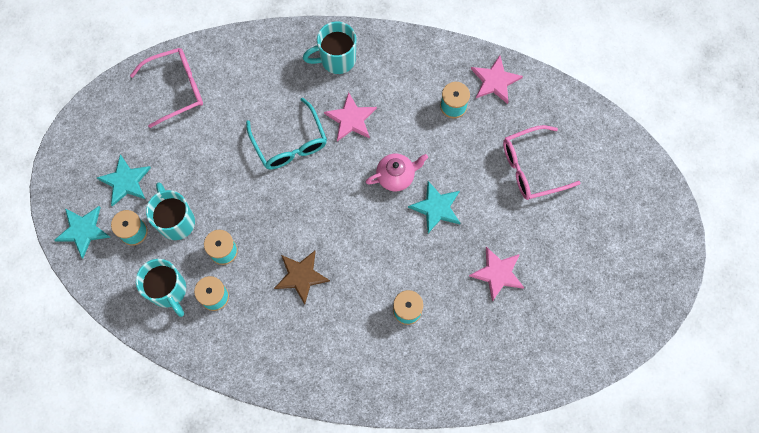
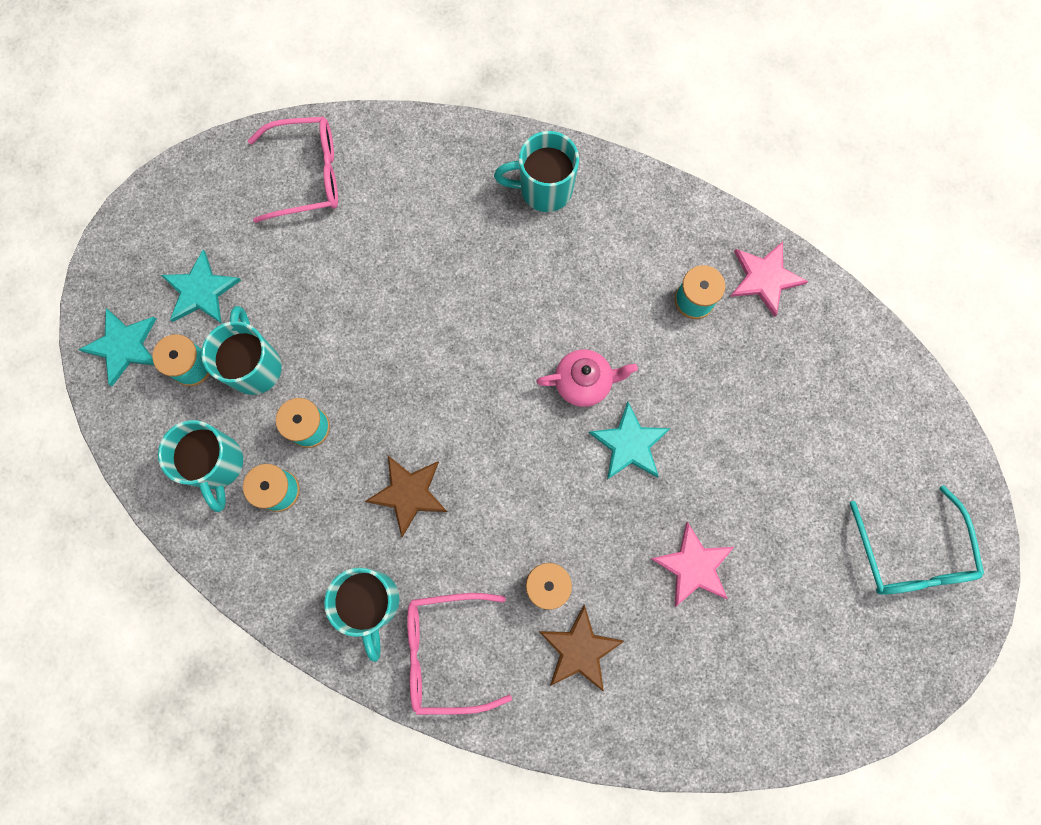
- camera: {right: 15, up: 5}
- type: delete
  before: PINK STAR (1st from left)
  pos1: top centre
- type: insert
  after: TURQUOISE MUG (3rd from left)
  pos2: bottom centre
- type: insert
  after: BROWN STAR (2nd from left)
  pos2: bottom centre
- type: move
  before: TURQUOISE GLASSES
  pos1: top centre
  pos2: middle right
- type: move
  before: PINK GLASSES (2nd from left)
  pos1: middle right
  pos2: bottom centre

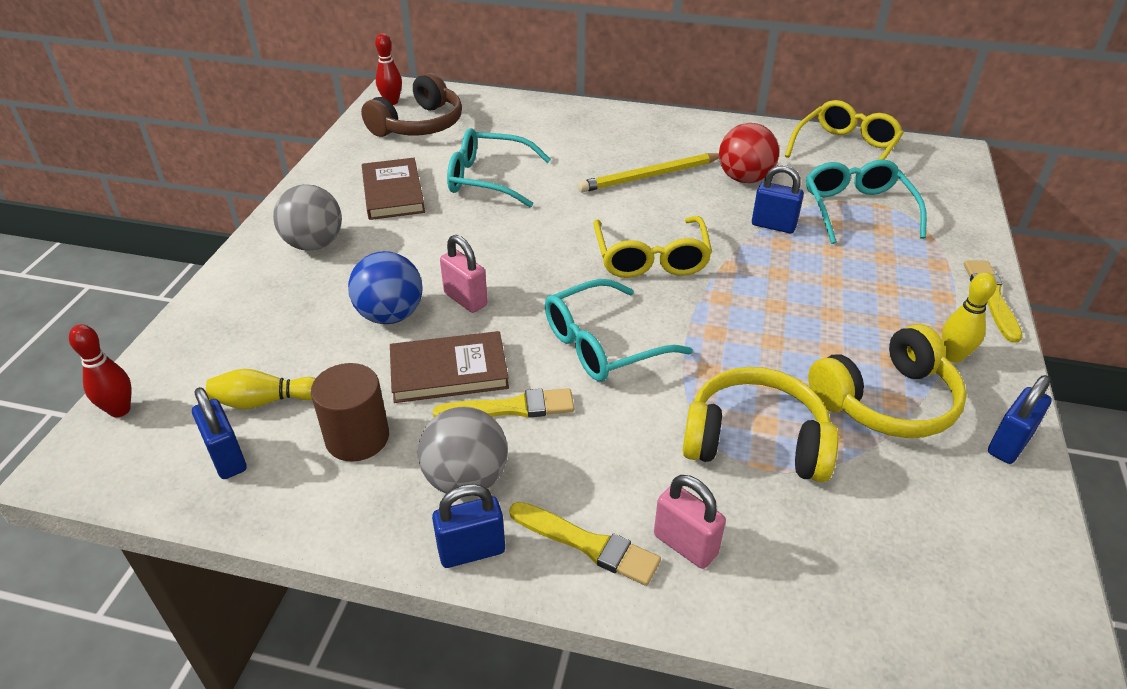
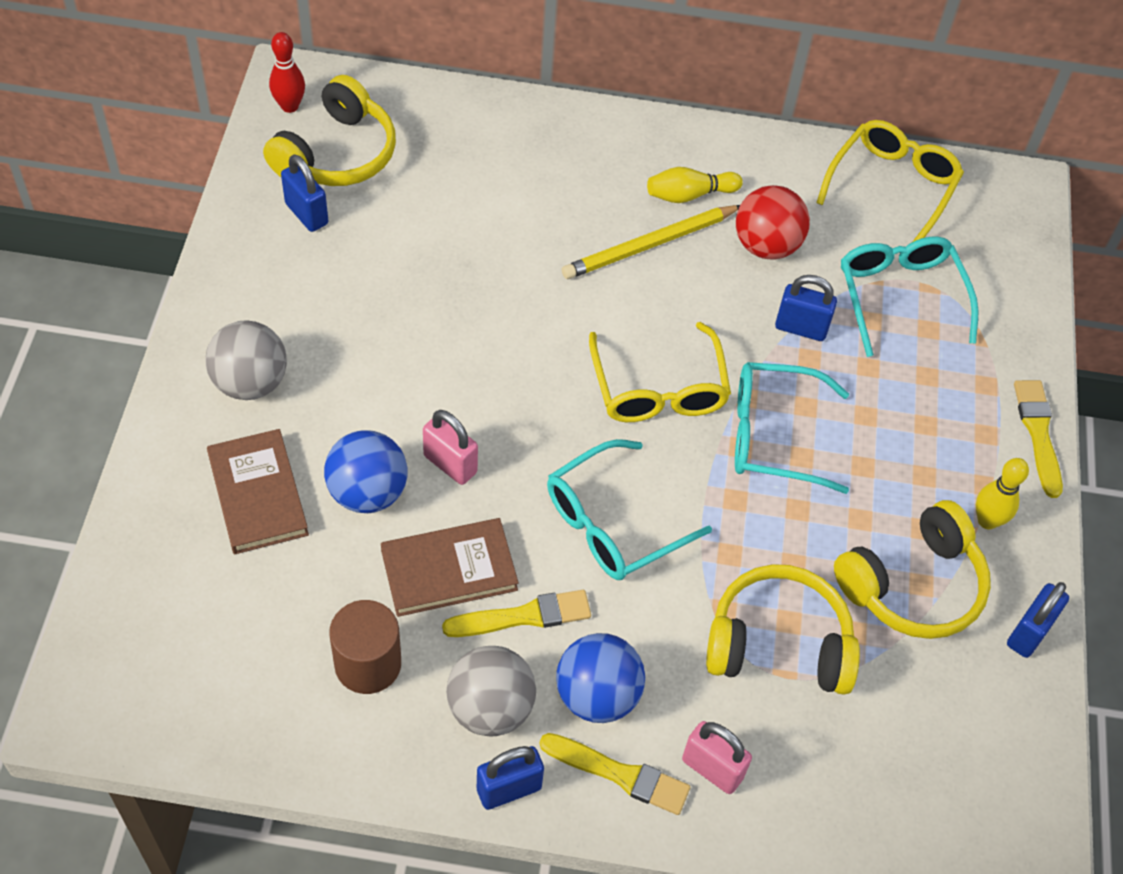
- camera: {right: -10, up: 15}
- type: delete
  before: RED BOWLING PIN (1st from left)
  pos1: middle left
- type: insert
  after: BLUE BALL (2nd from left)
  pos2: bottom centre
- type: move
  before: BLUE PADLOCK (1st from left)
  pos1: middle left
  pos2: top left
- type: move
  before: YELLOW BOWLING PIN (1st from left)
  pos1: middle left
  pos2: top centre
- type: move
  before: BROWN BOOK (1st from left)
  pos1: top centre
  pos2: middle left
- type: move
  before: TURQUOISE GLASSES (1st from left in the first image)
  after: TURQUOISE GLASSES (2nd from left)
  pos1: top centre
  pos2: middle right
- type: recolor
  before: BROWN HEADPHONES
  after: YELLOW HEADPHONES (1st from left)
  pos1: top centre
  pos2: top left

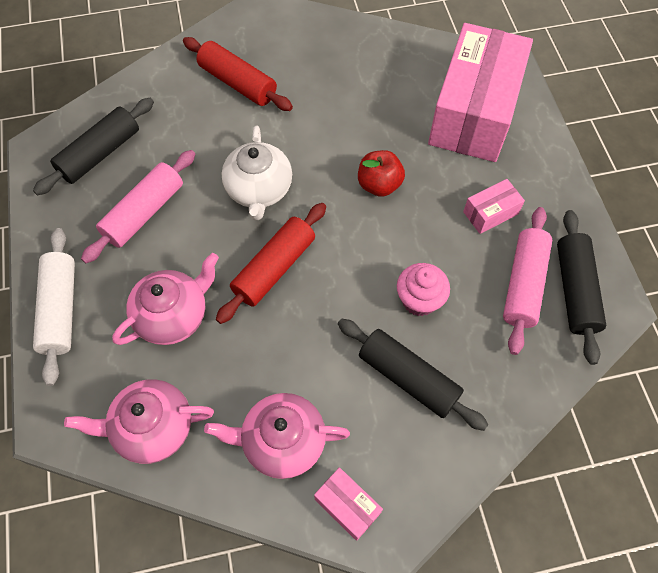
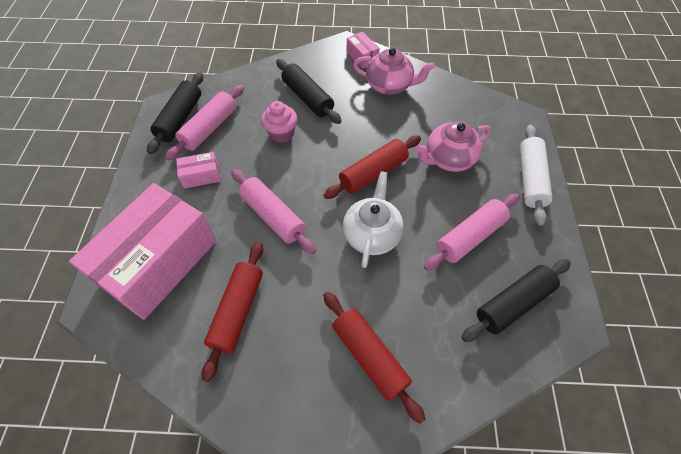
- camera: {right: -165, up: -5}
- type: delete
  before: PINK TEAPOT (1st from left)
  pos1: bottom left
- type: insert
  after: RED ROLLING PIN (1st from left)
  pos2: bottom centre
- type: replace
  before: RED APPLE
  after: PINK ROLLING PIN (2nd from left)
  pos1: top centre
  pos2: centre

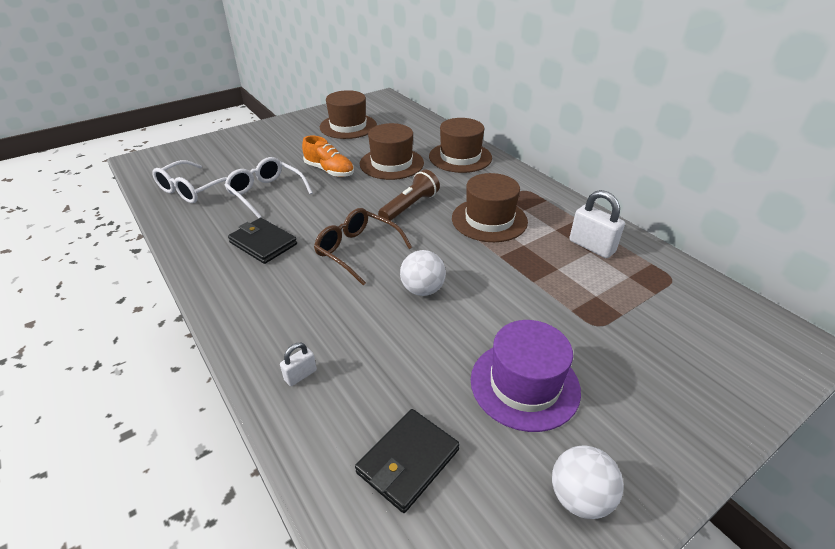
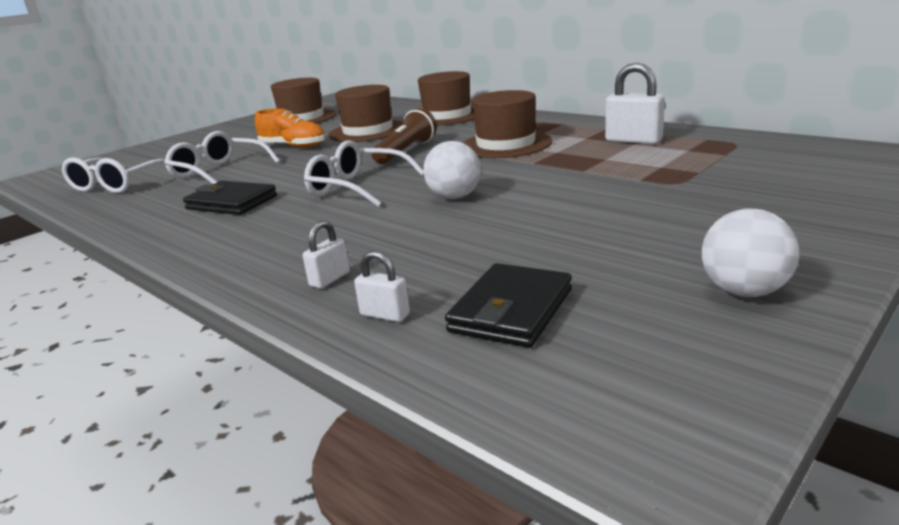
- camera: {right: -10, up: -15}
- type: delete
  before: PURPLE HAT
  pos1: bottom centre
- type: insert
  after: WHITE PADLOCK (2nd from left)
  pos2: centre
- type: recolor
  before: BROWN GLASSES
  after: WHITE GLASSES (3rd from left)
  pos1: centre
  pos2: top centre

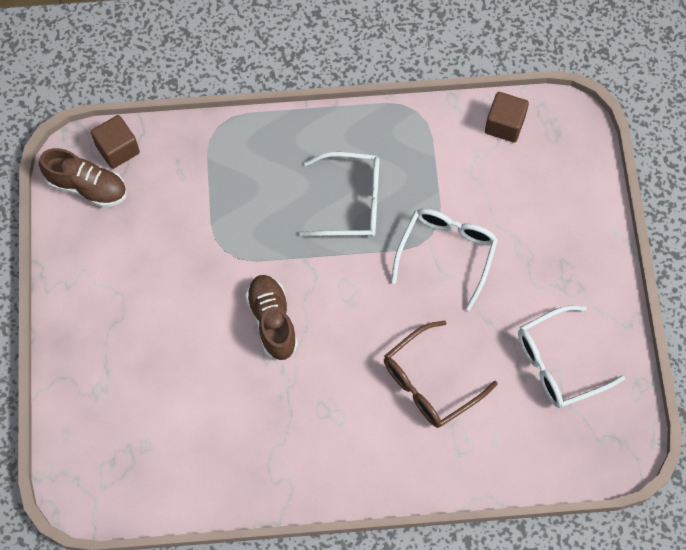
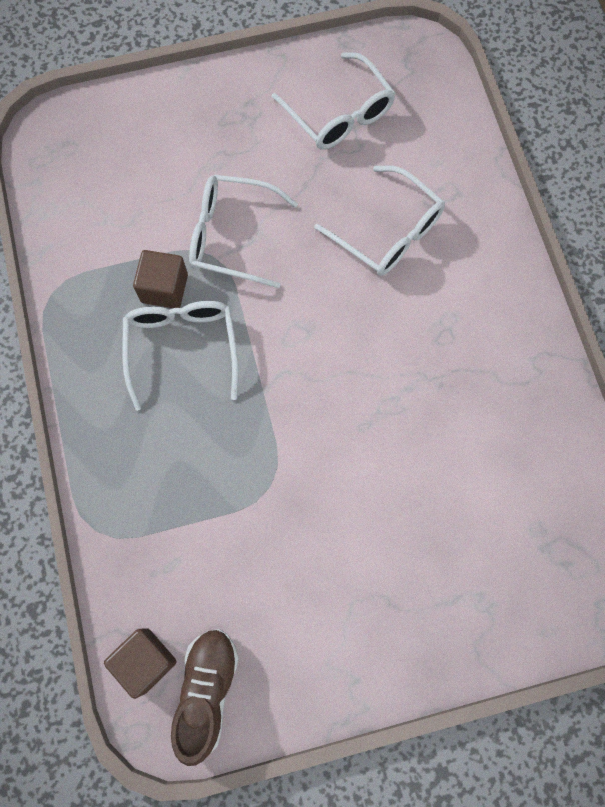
- camera: {right: -100, up: 5}
- type: delete
  before: BROWN SHOE (2nd from left)
  pos1: centre
- type: move
  before: BROWN CUBE (2nd from left)
  pos1: top right
  pos2: middle left
- type: recolor
  before: BROWN GLASSES
  after: WHITE GLASSES (4th from left)
  pos1: bottom centre
  pos2: top centre

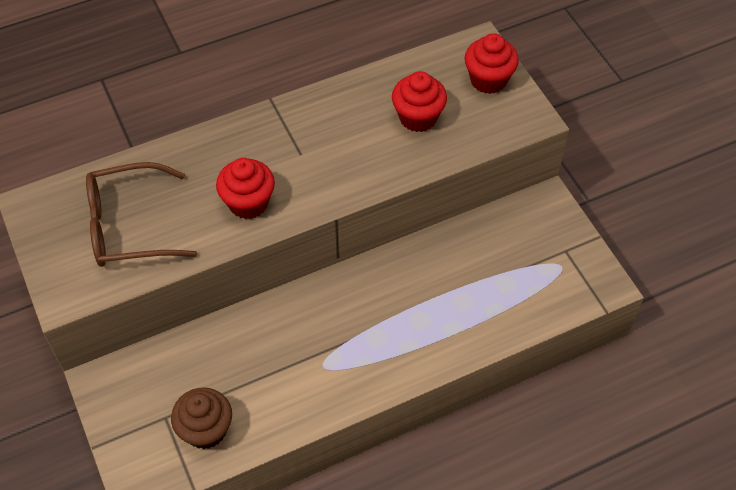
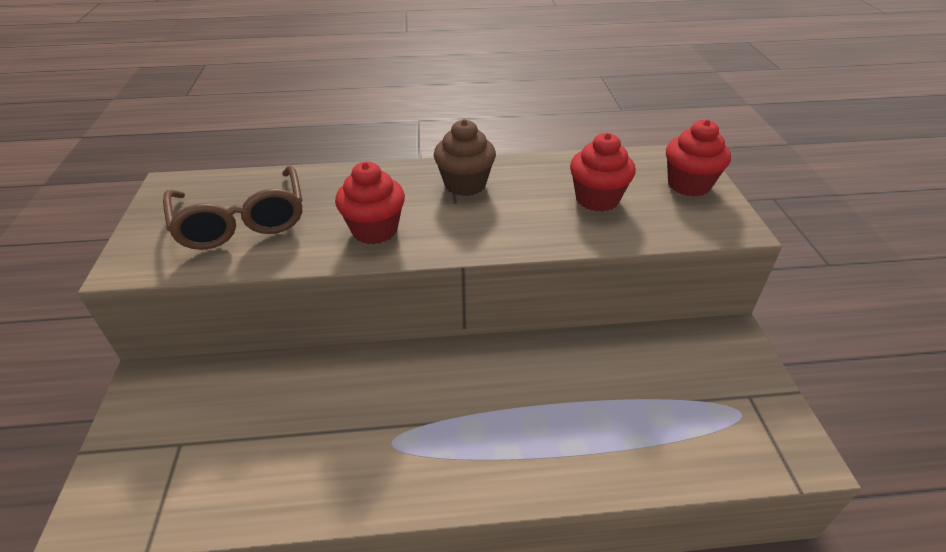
- camera: {right: 20, up: -15}
- type: move
  before: BROWN CUPCAKE
  pos1: bottom left
  pos2: top centre
- type: rotate
  before: BROWN GLASSES
  pos1: middle left
  pos2: middle left
  turn: -120

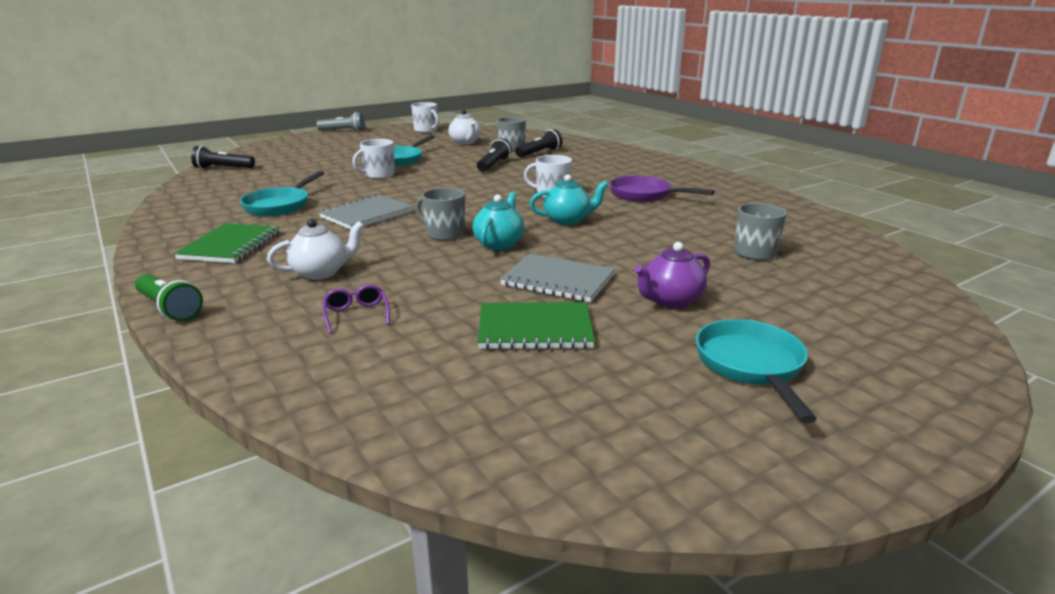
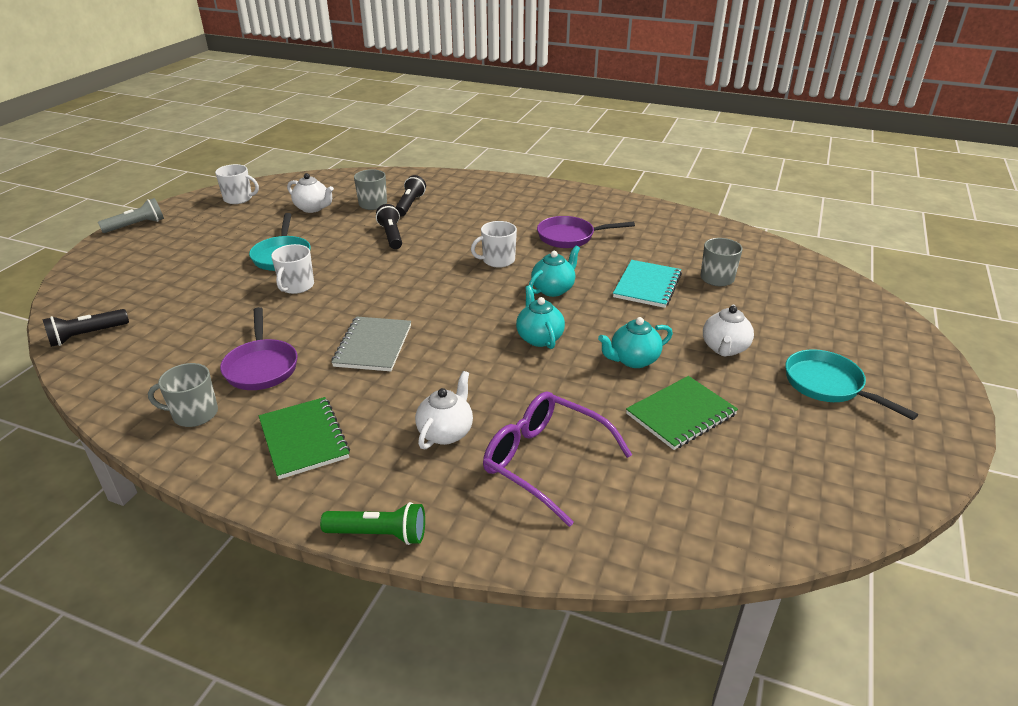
- camera: {right: -35, up: 10}
- type: insert
  after: TURQUOISE NOTEBOOK
  pos2: centre
- type: move
  before: GREY MUG (1st from left)
  pos1: centre
  pos2: middle left
- type: replace
  before: GREY NOTEBOOK (2nd from left)
  after: TURQUOISE TEAPOT (3rd from left)
  pos1: centre
  pos2: centre
- type: recolor
  before: TURQUOISE PAN (1st from left)
  after: PURPLE PAN (1st from left)
  pos1: top left
  pos2: middle left
- type: recolor
  before: PURPLE TEAPOT
  after: WHITE TEAPOT (3rd from left)
  pos1: centre
  pos2: middle right
- type: resize
  before: PURPLE GLASSES
  pos1: centre
  pos2: centre
  scale: 2.21

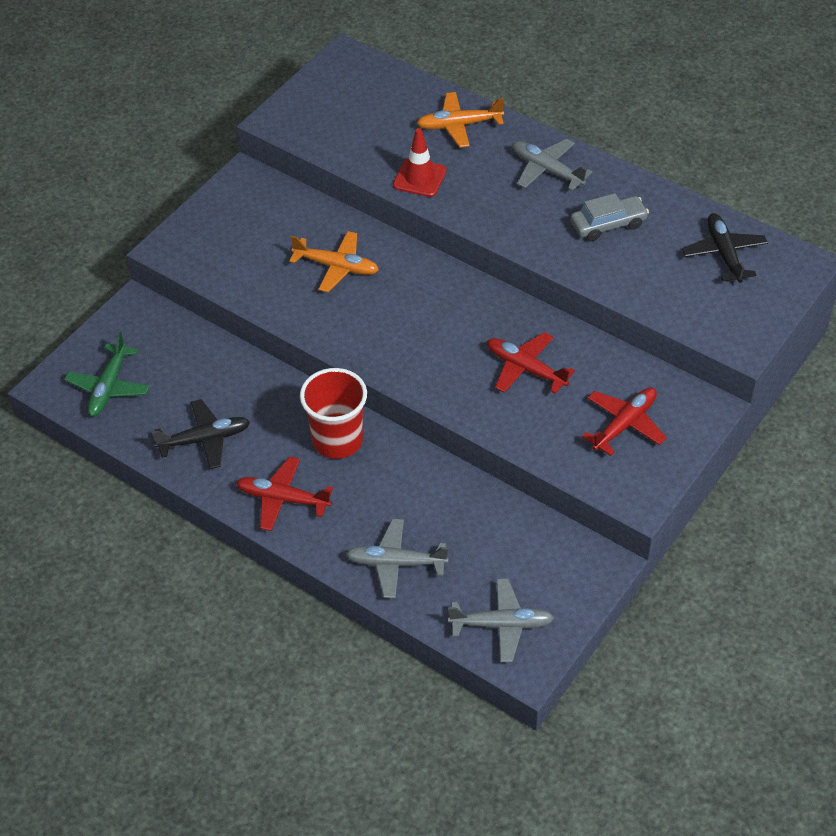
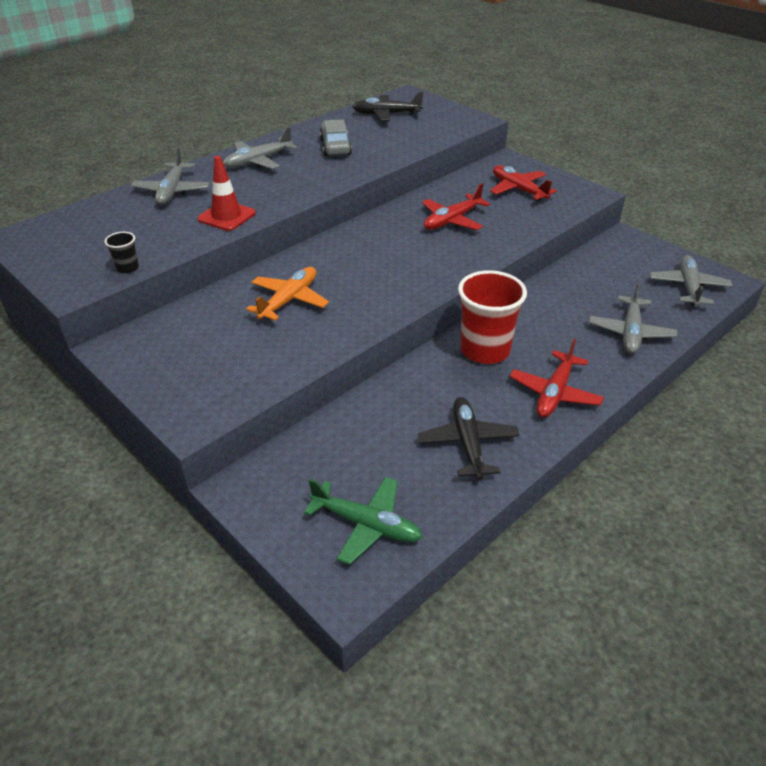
- camera: {right: -80, up: -10}
- type: insert
  after: BLACK CUP
  pos2: top left
- type: recolor
  before: ORANGE PLANE (2nd from left)
  after: GREY PLANE (1st from left)
  pos1: top centre
  pos2: top left

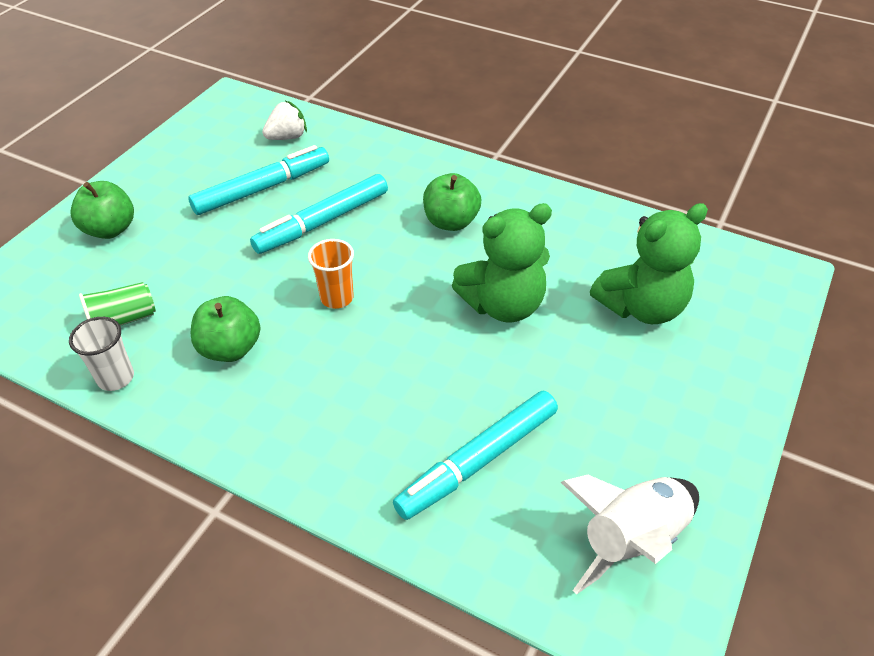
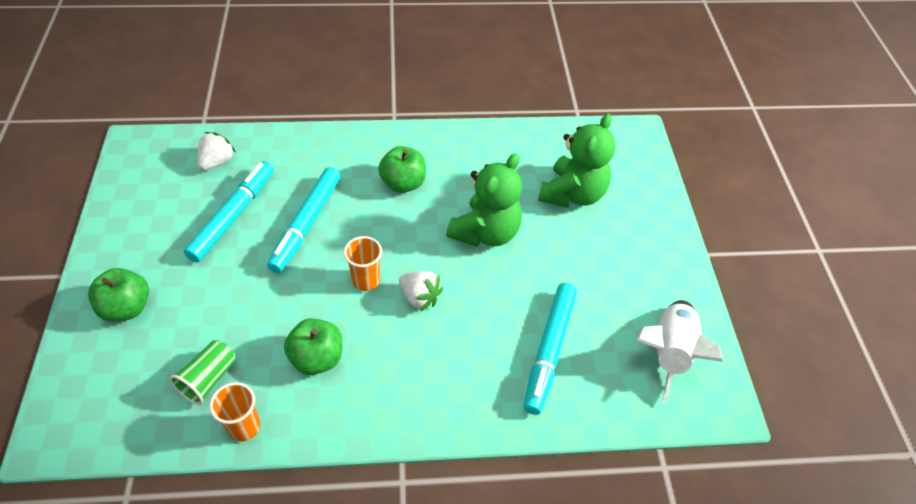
- camera: {right: -35, up: 5}
- type: insert
  after: WHITE STRAWBERRY (2nd from left)
  pos2: centre
- type: recolor
  before: WHITE CUP
  after: ORANGE CUP (1st from left)
  pos1: middle left
  pos2: bottom left

